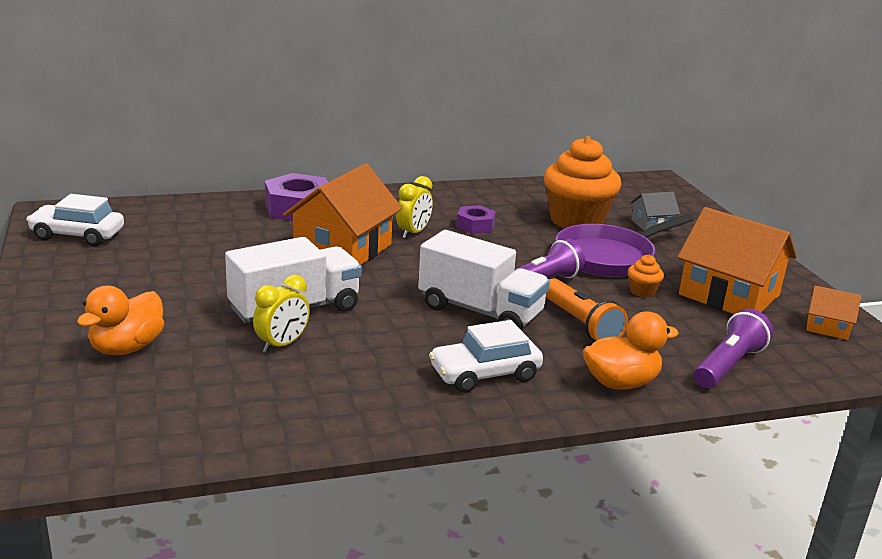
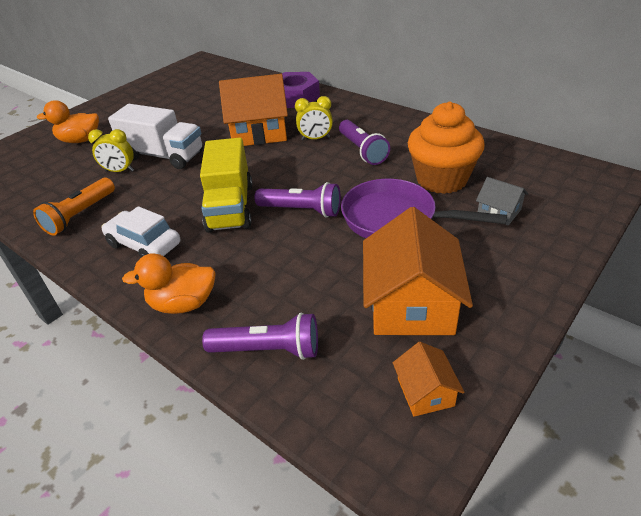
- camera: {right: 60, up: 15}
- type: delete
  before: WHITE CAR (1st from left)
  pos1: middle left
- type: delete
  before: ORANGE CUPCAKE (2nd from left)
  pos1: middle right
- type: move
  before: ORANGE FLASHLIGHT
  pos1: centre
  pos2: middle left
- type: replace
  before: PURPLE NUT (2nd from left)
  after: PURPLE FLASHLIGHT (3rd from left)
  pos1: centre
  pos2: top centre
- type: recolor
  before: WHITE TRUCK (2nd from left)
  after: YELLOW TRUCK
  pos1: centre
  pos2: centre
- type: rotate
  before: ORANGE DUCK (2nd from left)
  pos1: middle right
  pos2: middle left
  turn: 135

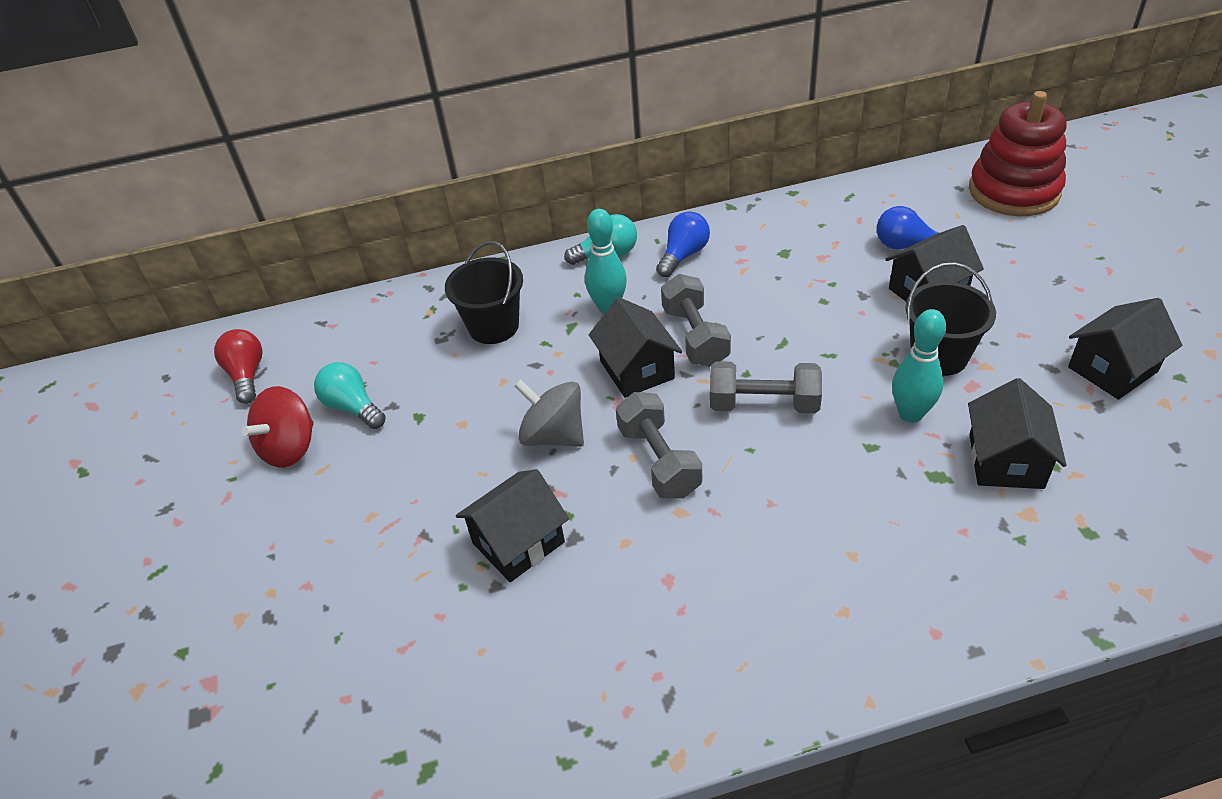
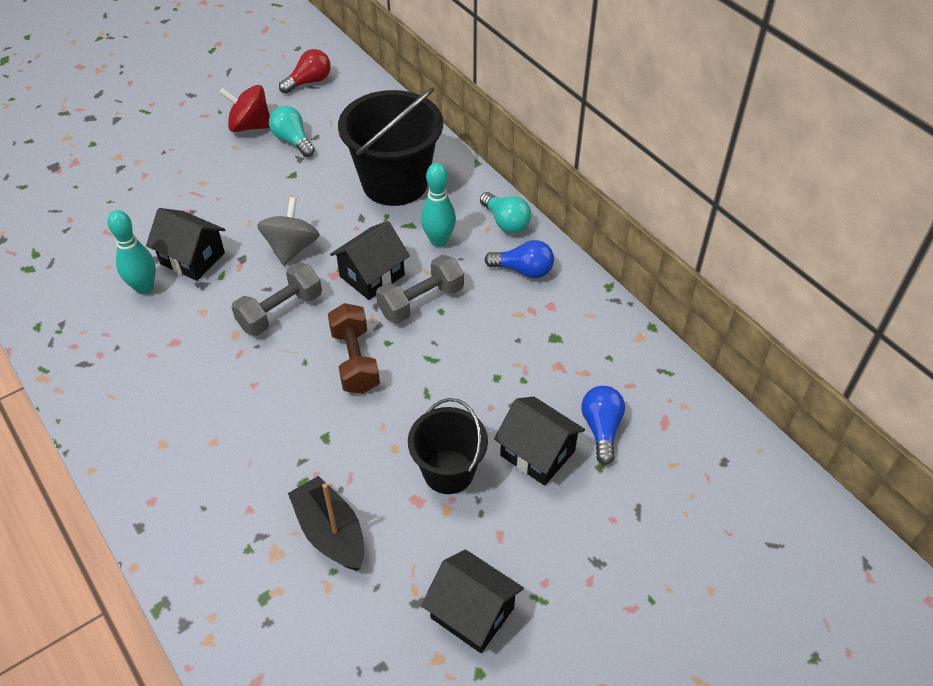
- camera: {right: 65, up: 5}
- type: delete
  before: RED STACKING TOY
  pos1: top right
- type: move
  before: TURQUOISE BOWLING PIN (2nd from left in the first image)
  after: TURQUOISE BOWLING PIN (1st from left)
  pos1: middle right
  pos2: middle left
- type: replace
  before: BLACK HOUSE (4th from left)
  after: BLACK BOAT
  pos1: middle right
  pos2: bottom centre
- type: recolor
  before: GREY DUMBBELL (3rd from left)
  after: BROWN DUMBBELL
  pos1: centre
  pos2: centre
- type: rotate
  before: TURQUOISE LIGHT BULB (1st from left)
  pos1: middle left
  pos2: top left
  turn: -60
- type: resize
  before: BLACK BUCKET (1st from left)
  pos1: centre
  pos2: top centre
  scale: 1.65

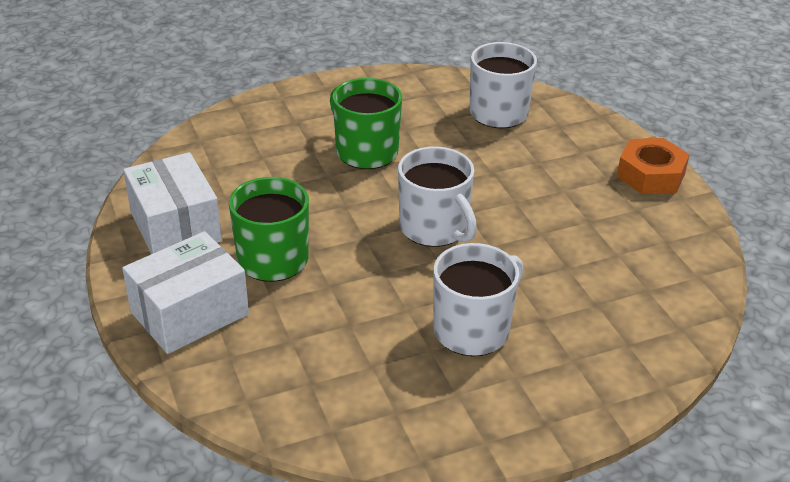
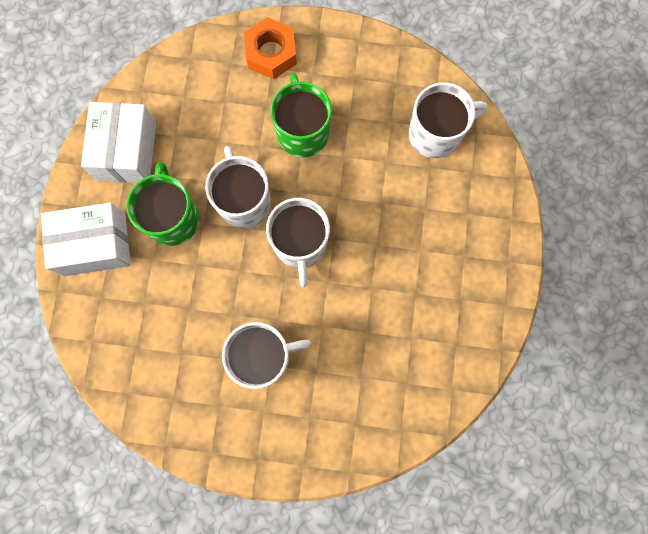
- camera: {right: 30, up: 40}
- type: insert
  after: WHITE MUG (1st from left)
  pos2: centre
- type: move
  before: ORANGE NUT
  pos1: middle right
  pos2: top centre

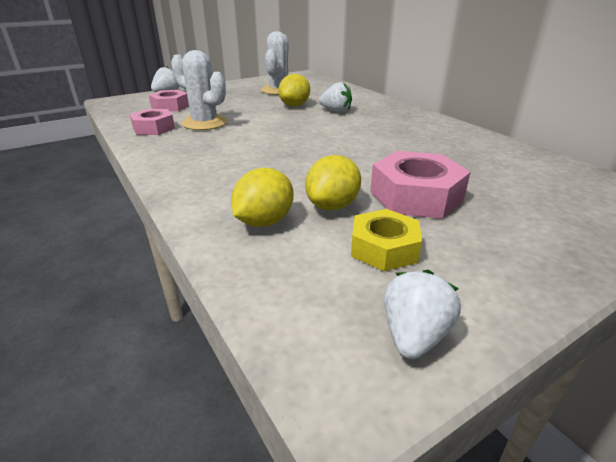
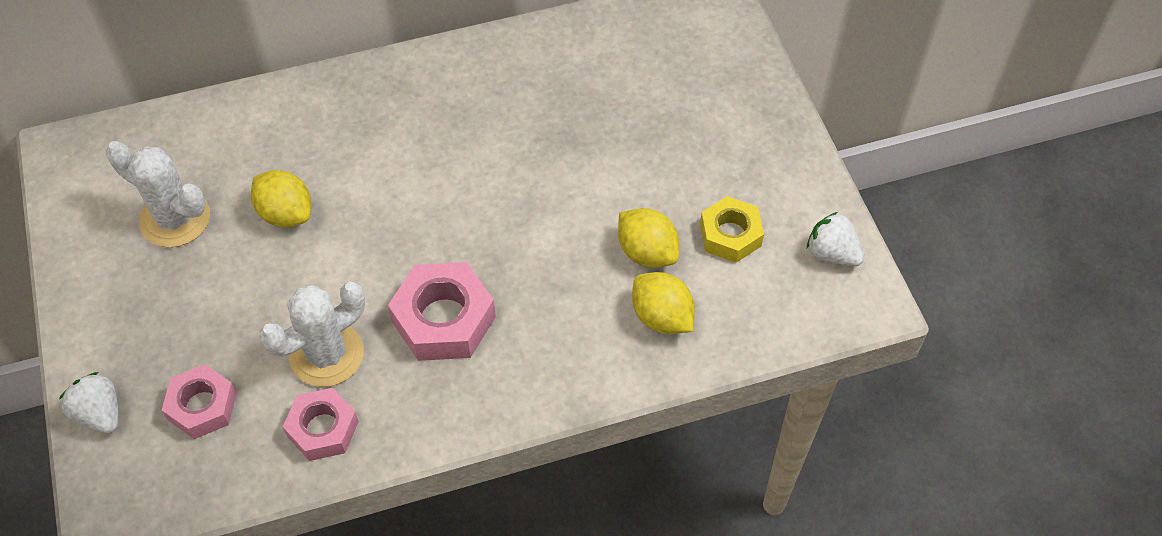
- camera: {right: -75, up: 25}
- type: delete
  before: WHITE STRAWBERRY (2nd from left)
  pos1: top centre
- type: move
  before: PINK NUT (3rd from left)
  pos1: middle right
  pos2: centre

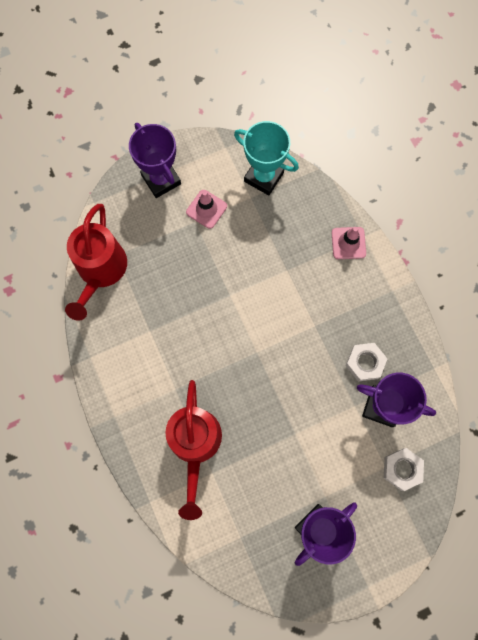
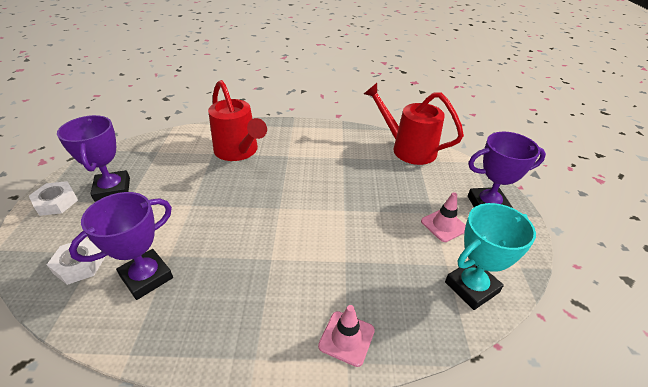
- camera: {right: 115, up: -35}
- type: move
  before: WHITE NUT (1st from left)
  pos1: middle right
  pos2: middle left
- type: rotate
  before: RED WATERING CAN (2nd from left in the first image)
  pos1: bottom centre
  pos2: top centre
  turn: -150

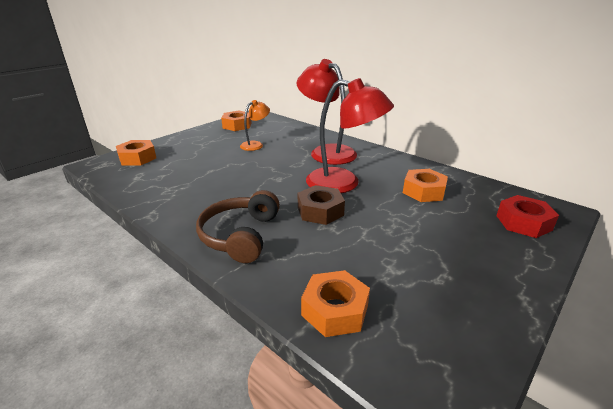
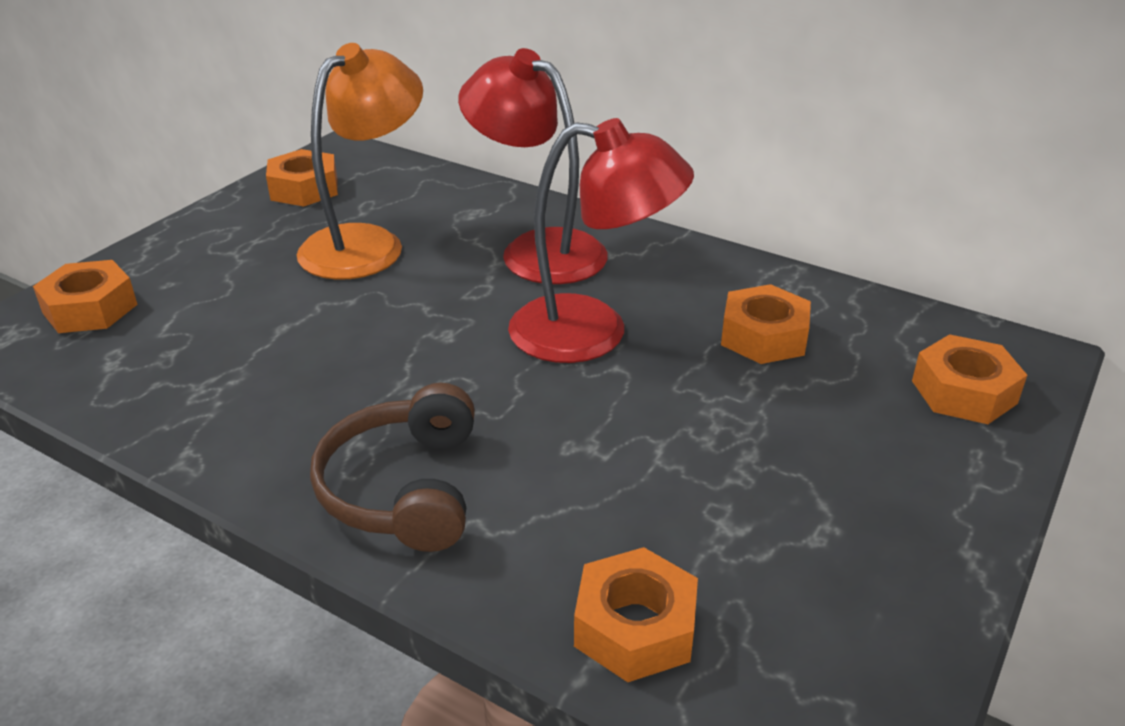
- camera: {right: -10, up: 5}
- type: delete
  before: BROWN NUT
  pos1: centre
- type: recolor
  before: RED NUT
  after: ORANGE NUT (5th from left)
  pos1: middle right
  pos2: middle right
- type: resize
  before: ORANGE LAMP
  pos1: top centre
  pos2: top left
  scale: 1.89

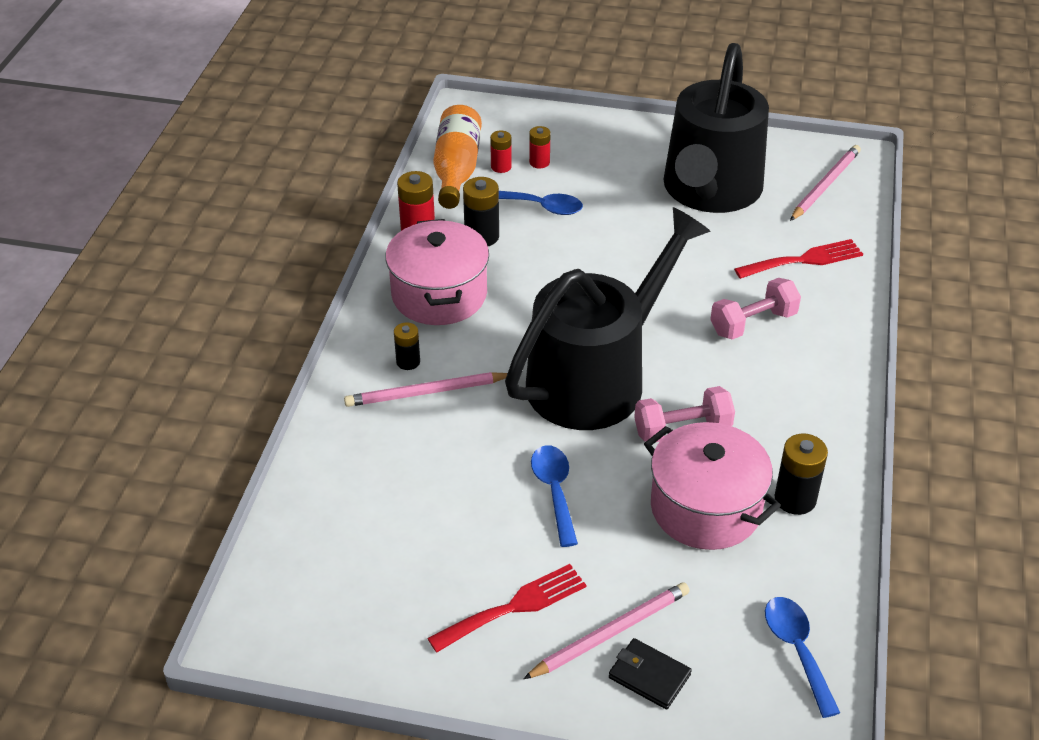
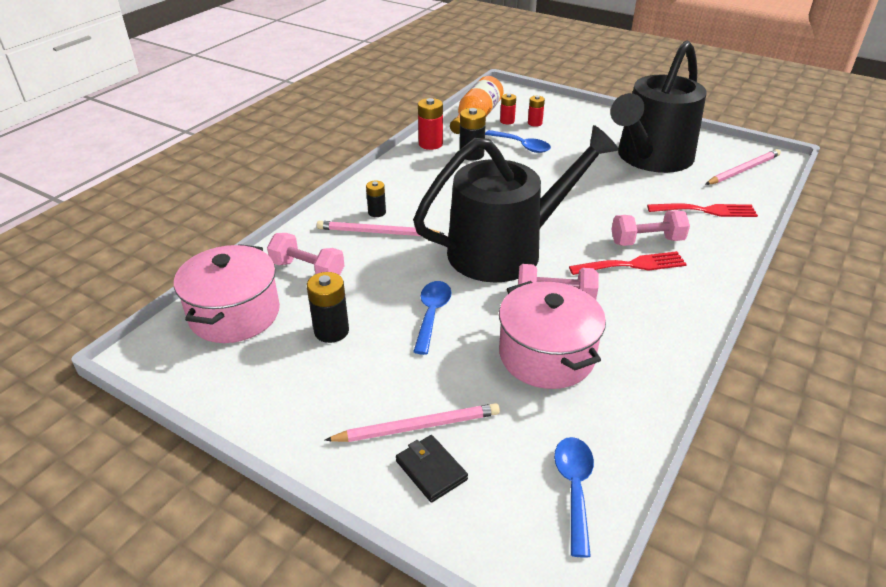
- camera: {right: 20, up: -5}
- type: insert
  after: PINK DUMBBELL (1st from left)
  pos2: centre
- type: move
  before: PINK POT (1st from left)
  pos1: centre
  pos2: middle left
- type: move
  before: RED FORK (1st from left)
  pos1: bottom centre
  pos2: middle right
- type: move
  before: BLACK BATTERY (3rd from left in the first image)
  after: BLACK BATTERY (1st from left)
  pos1: middle right
  pos2: centre

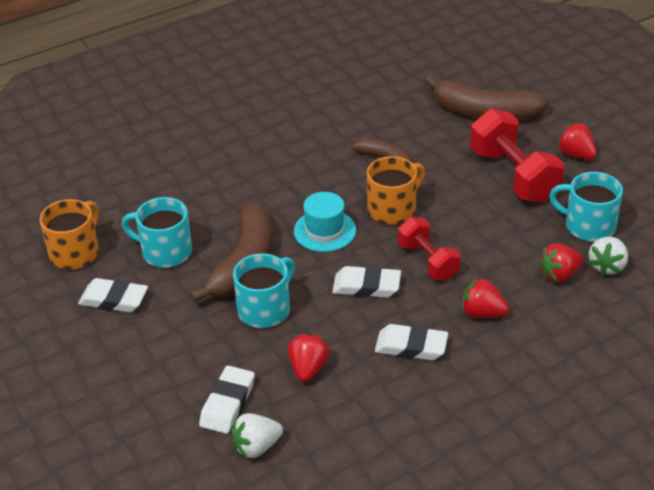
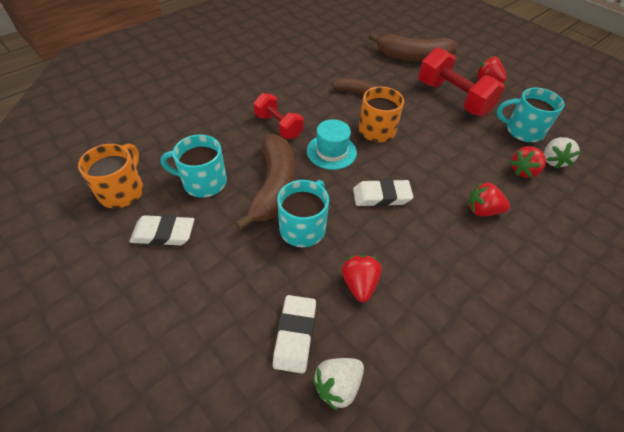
- camera: {right: -15, up: 10}
- type: delete
  before: WHITE ERASER (4th from left)
  pos1: bottom centre
- type: move
  before: RED DUMBBELL (1st from left)
  pos1: centre
  pos2: top centre

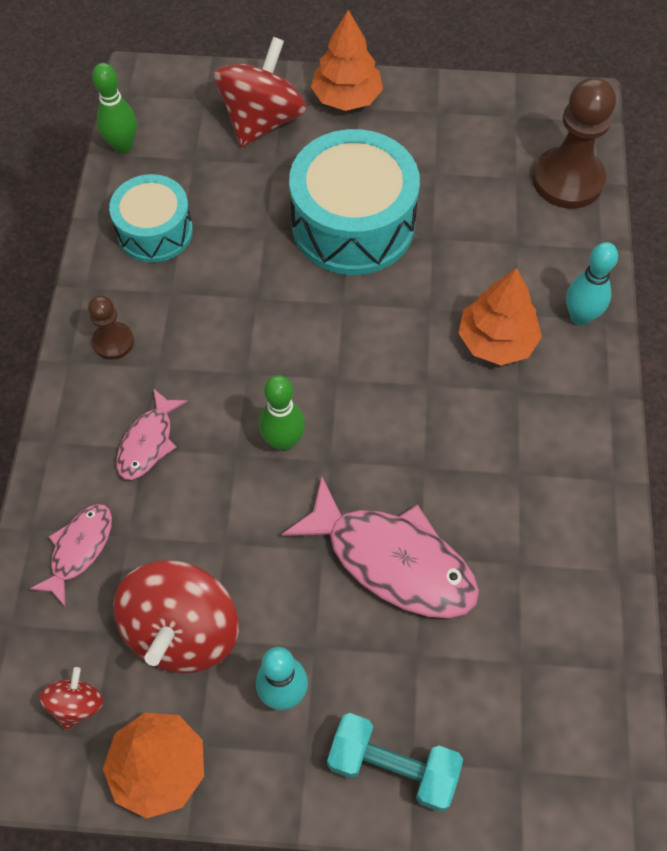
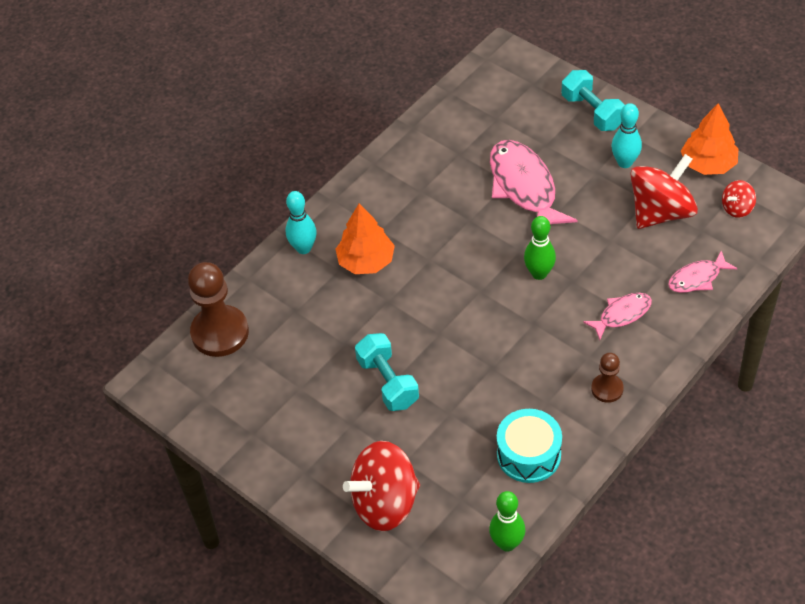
- camera: {right: -140, up: -10}
- type: delete
  before: ORANGE TREE (2nd from left)
  pos1: top centre
- type: replace
  before: TURQUOISE DRUM (2nd from left)
  after: TURQUOISE DUMBBELL (1st from left)
  pos1: top centre
  pos2: centre

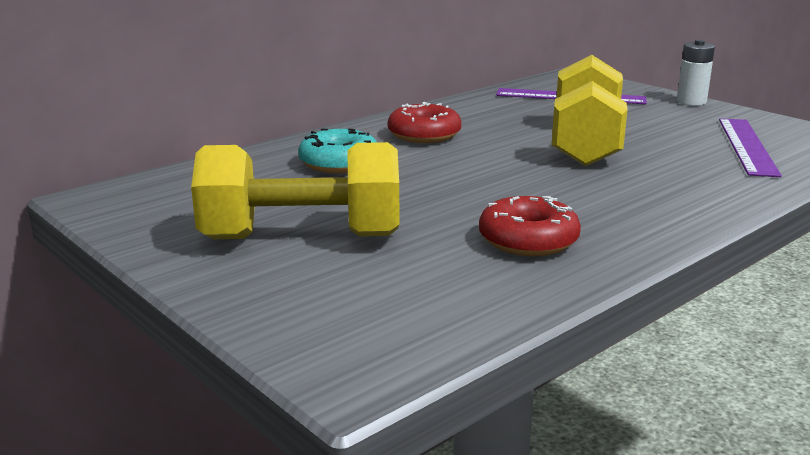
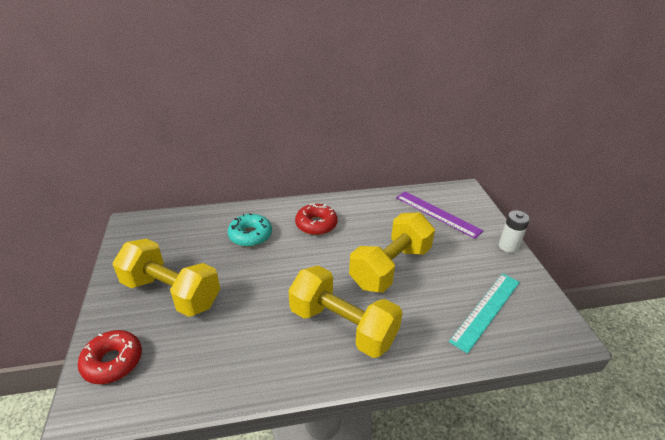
- camera: {right: 30, up: 15}
- type: insert
  after: YELLOW DUMBBELL (2nd from left)
  pos2: bottom centre
- type: move
  before: RED DONUT (2nd from left in the first image)
  after: RED DONUT (1st from left)
  pos1: centre
  pos2: bottom left
- type: recolor
  before: PURPLE RULER (2nd from left)
  after: TURQUOISE RULER
  pos1: top right
  pos2: bottom right

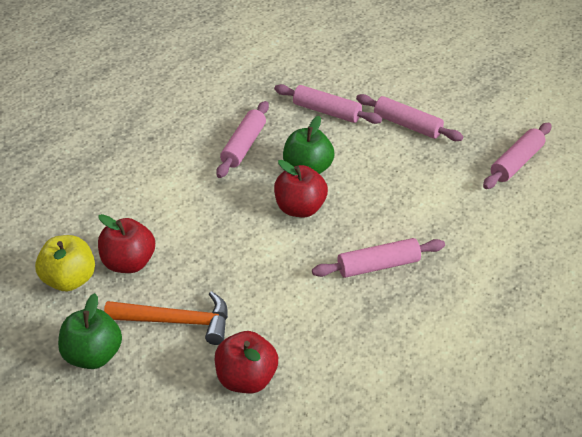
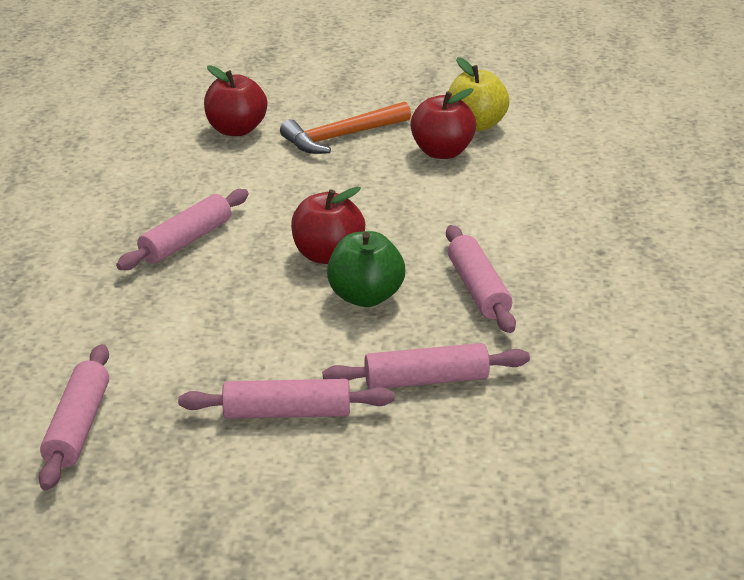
- camera: {right: 145, up: -10}
- type: delete
  before: GREEN APPLE (1st from left)
  pos1: bottom left

